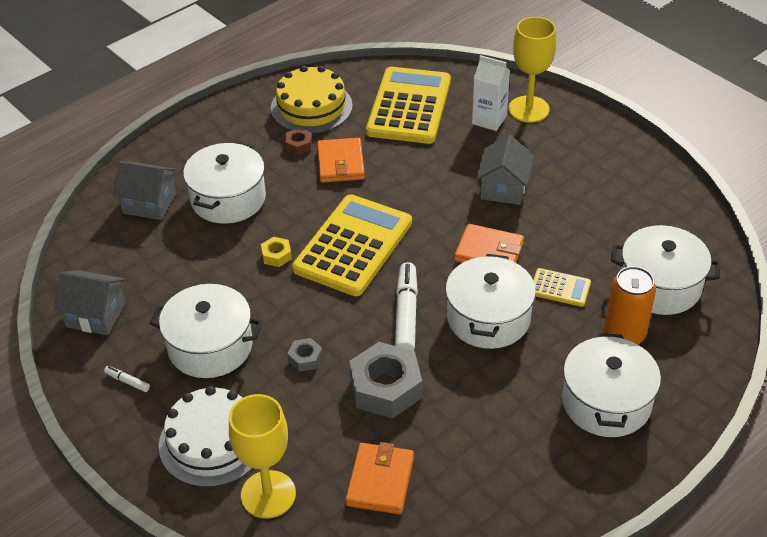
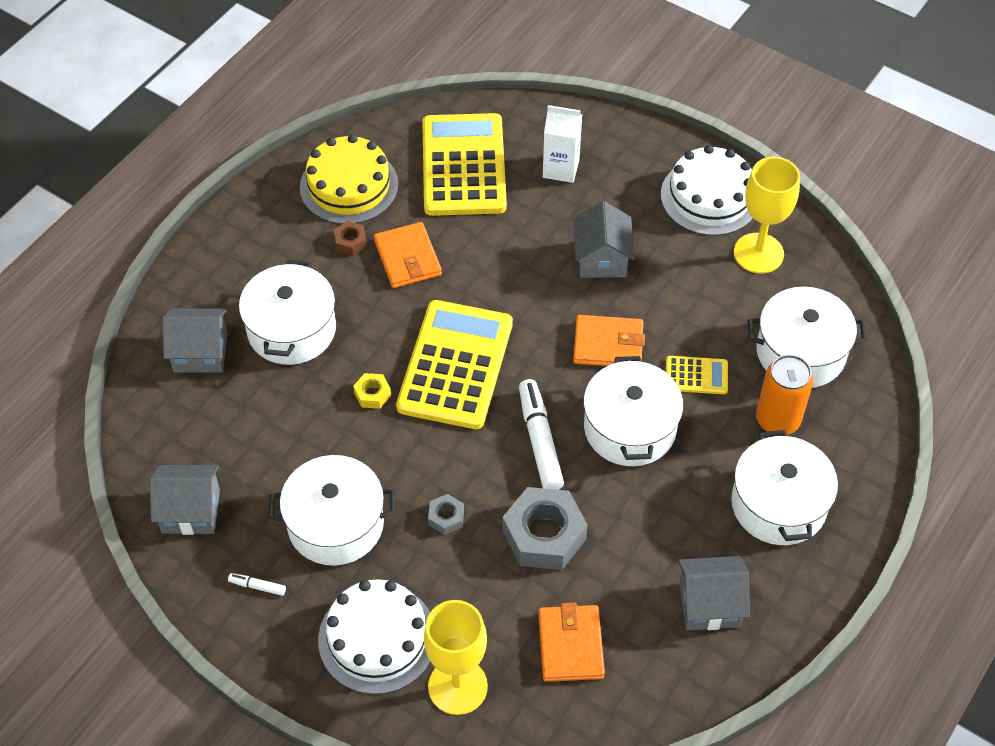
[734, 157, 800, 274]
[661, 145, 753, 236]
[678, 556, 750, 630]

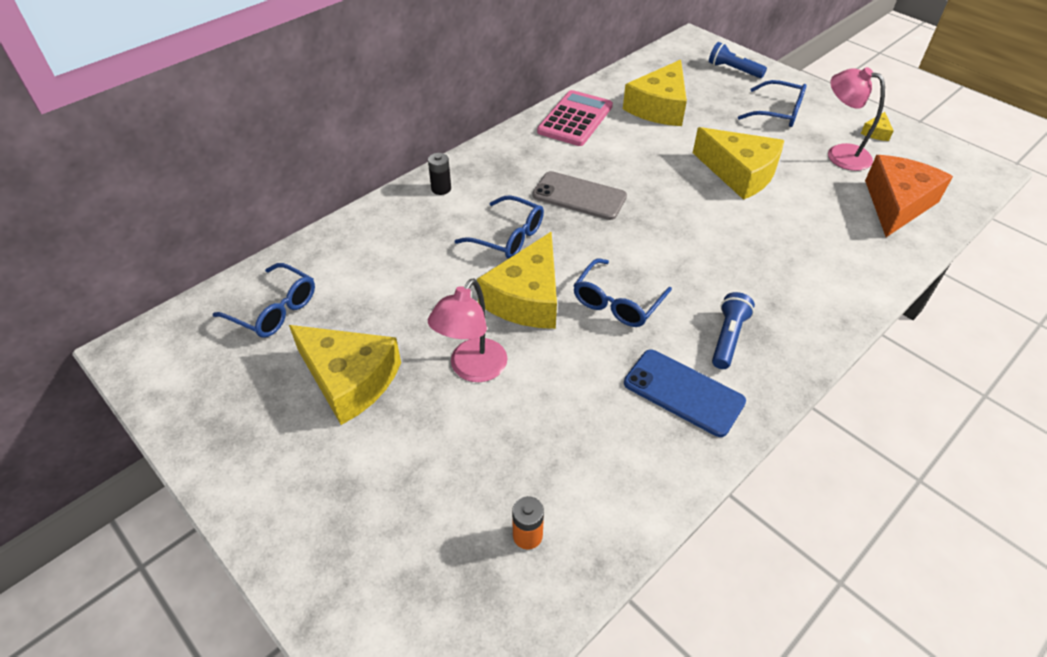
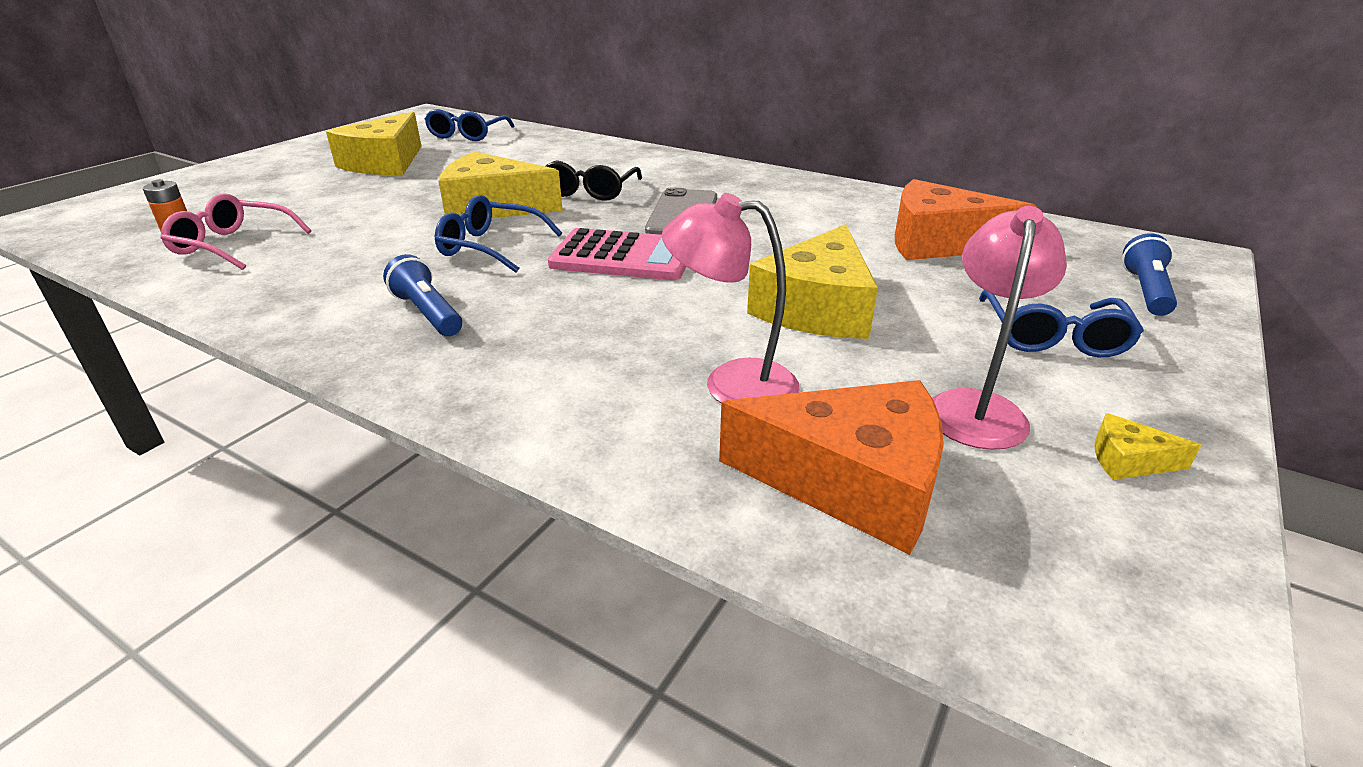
[895, 179, 1037, 260]
[548, 228, 686, 280]
[428, 153, 451, 195] (first image)
[546, 160, 642, 201]
[662, 193, 799, 403]
[383, 254, 462, 336]
[624, 350, 746, 437] (first image)
[161, 193, 311, 270]

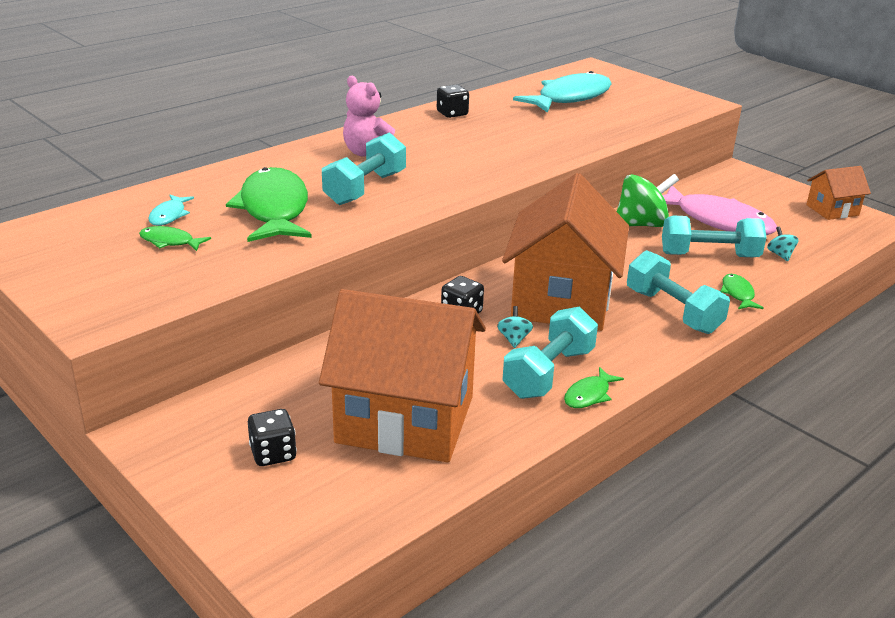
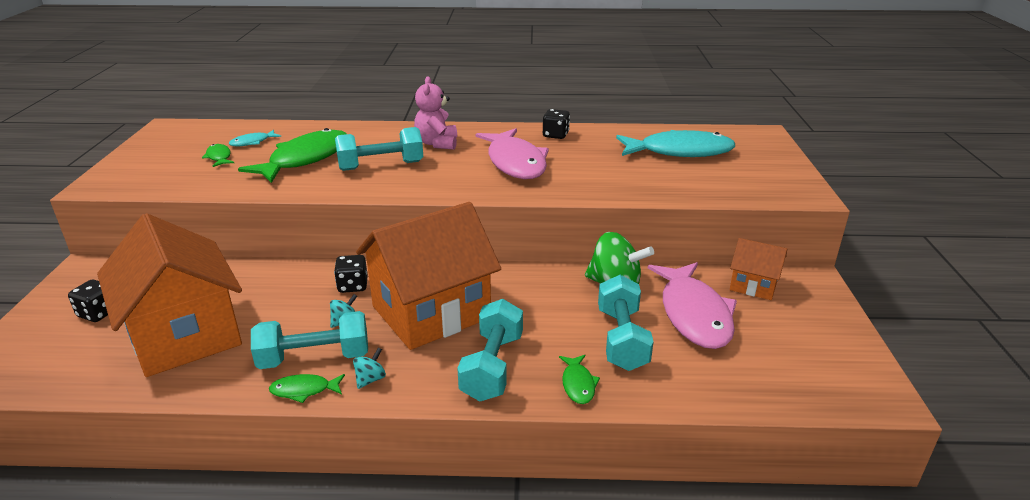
[730, 238, 787, 300]
[598, 275, 654, 371]
[353, 348, 386, 389]
[559, 355, 600, 404]
[476, 128, 549, 179]

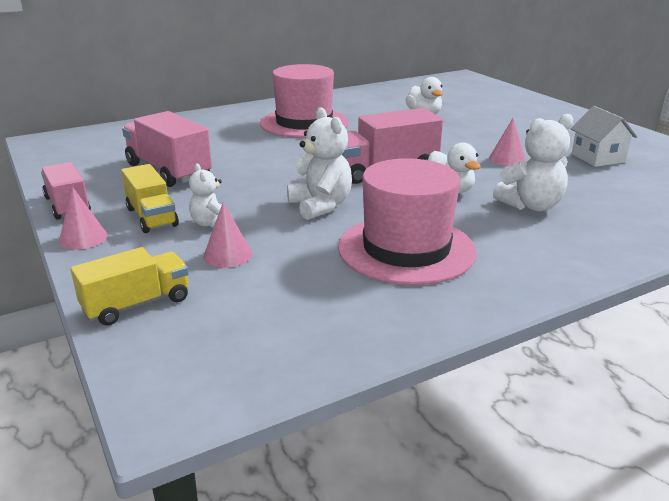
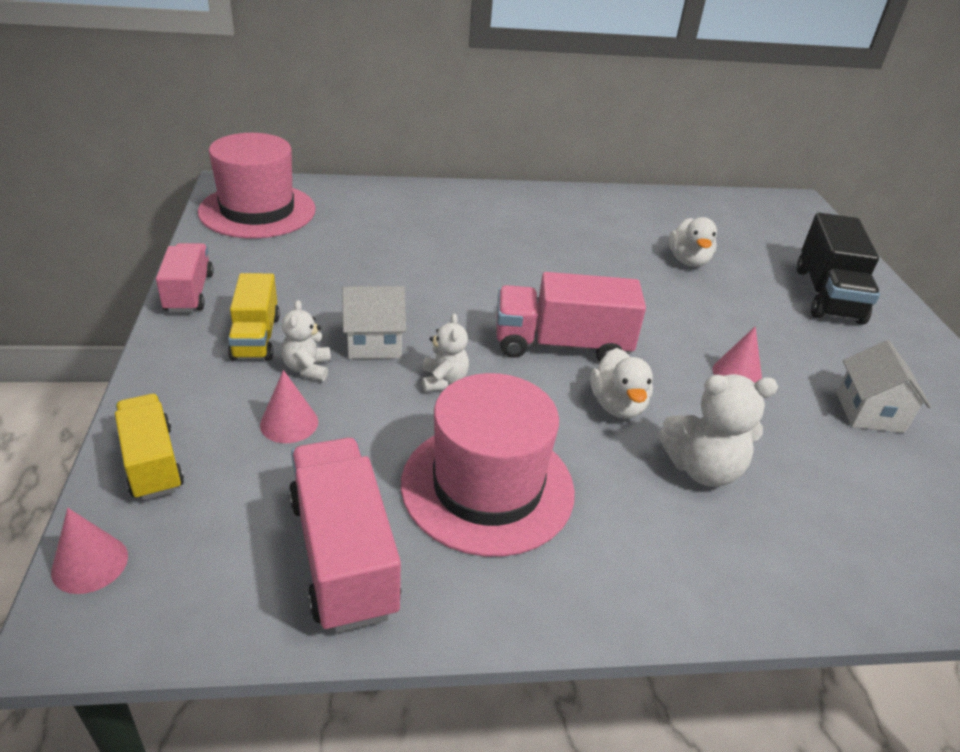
[198, 133, 316, 238]
[422, 314, 469, 392]
[289, 438, 401, 633]
[51, 508, 128, 594]
[115, 394, 184, 500]
[797, 212, 880, 325]
[342, 286, 406, 359]

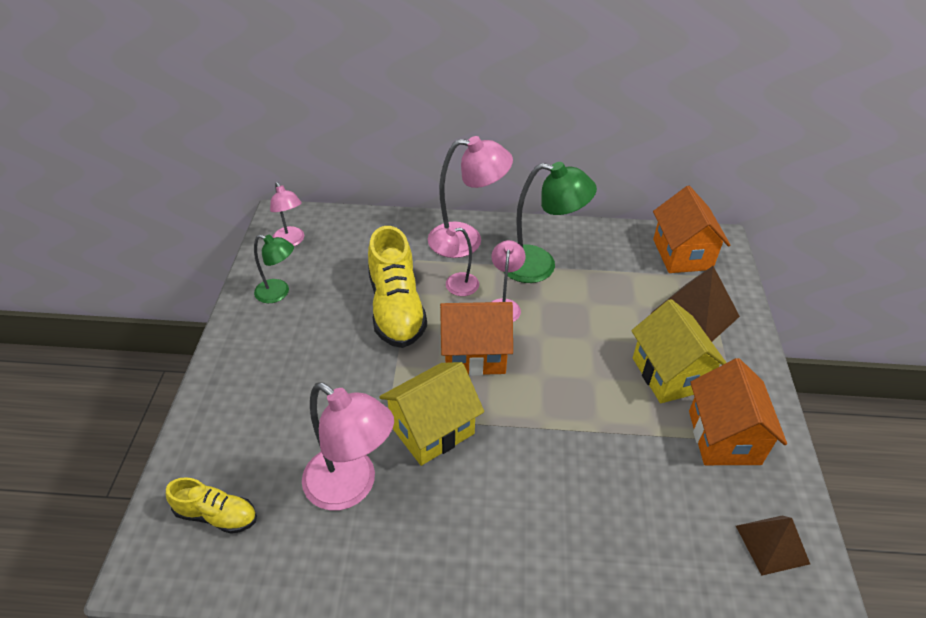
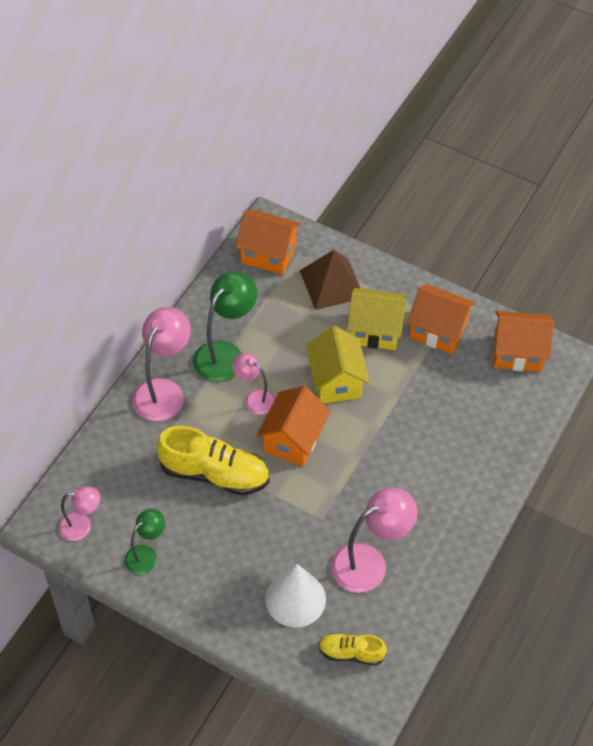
[428, 226, 479, 296] (first image)
[306, 326, 370, 404]
[318, 633, 387, 666]
[494, 311, 554, 372]
[265, 564, 326, 628]

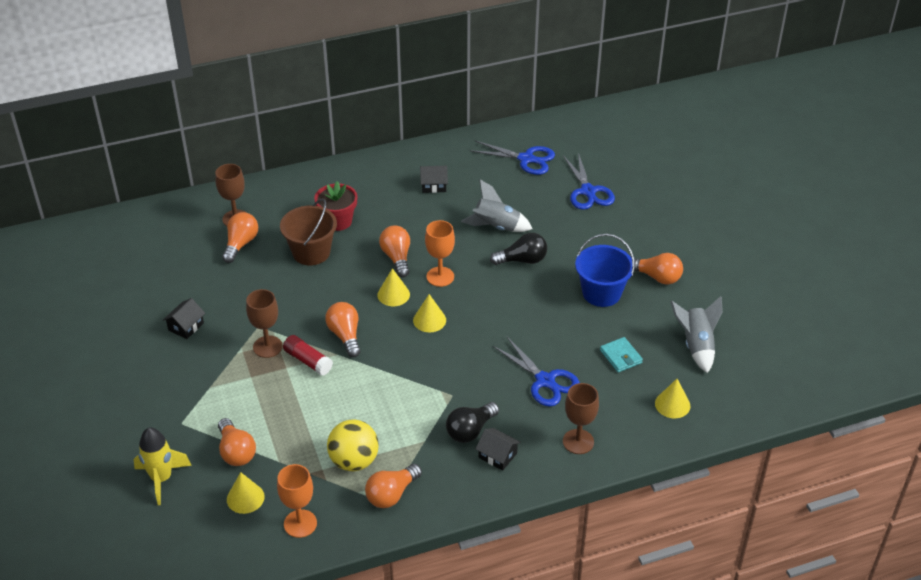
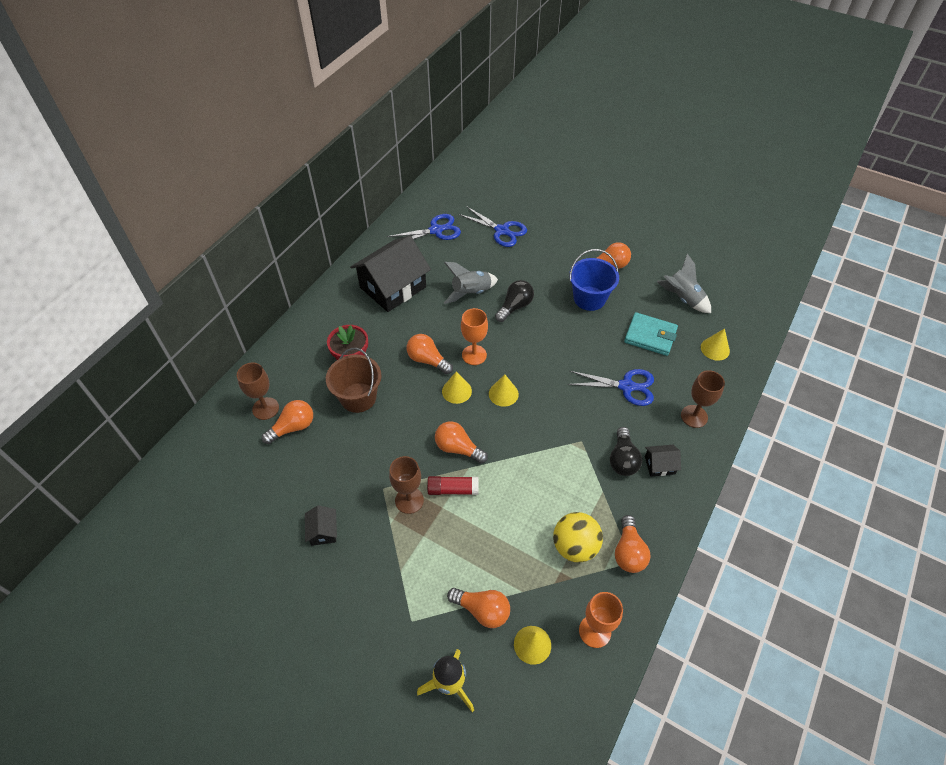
[350, 235, 431, 312]
[262, 400, 313, 444]
[624, 312, 678, 356]

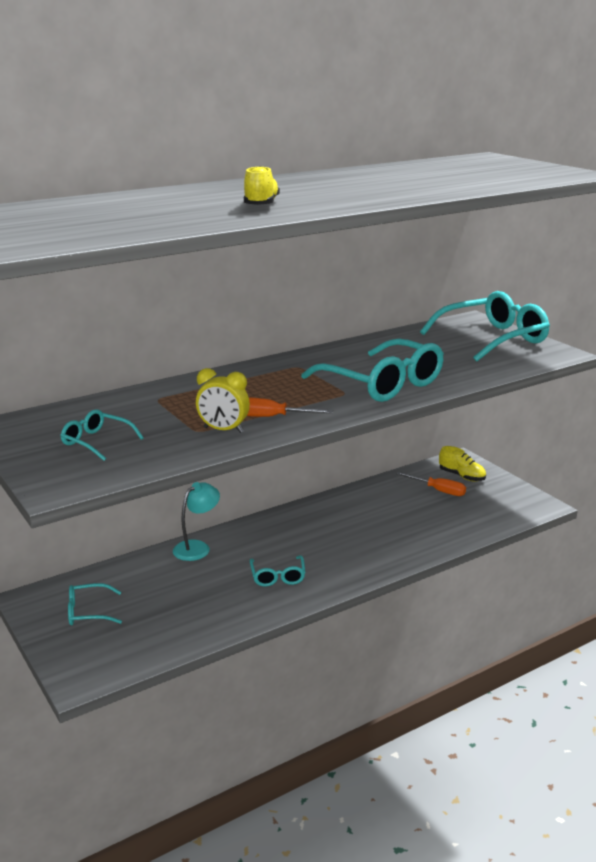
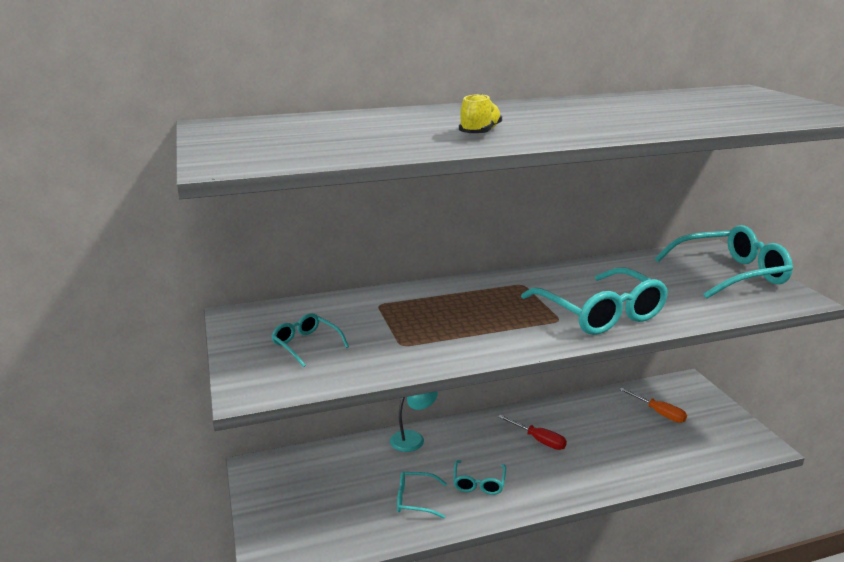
[196, 368, 250, 433] (first image)
[247, 397, 333, 417] (first image)
[439, 446, 486, 482] (first image)
[397, 471, 447, 519]
[498, 415, 567, 450]

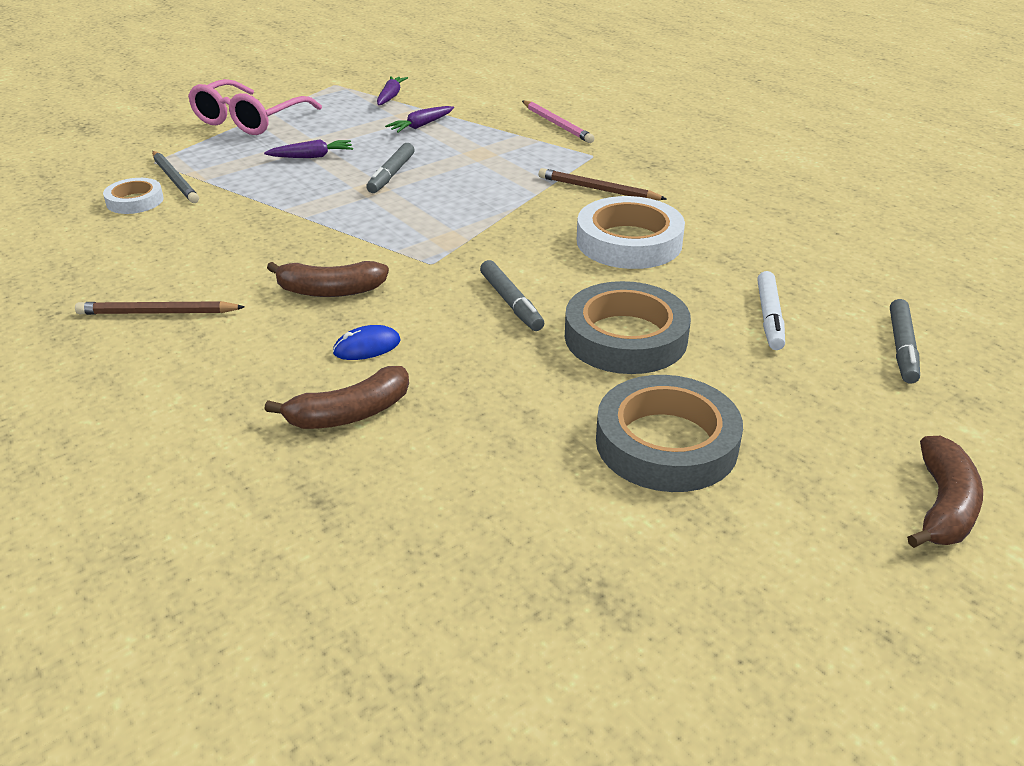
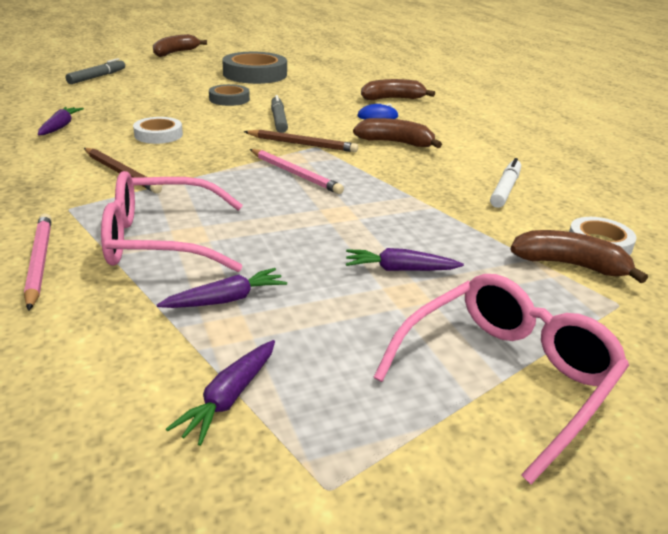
[366, 143, 415, 193] (first image)
[510, 230, 648, 283]
[133, 117, 183, 144]
[490, 158, 521, 208]
[209, 84, 250, 106]
[244, 130, 358, 152]
[38, 107, 84, 135]
[250, 149, 344, 194]
[101, 171, 243, 272]

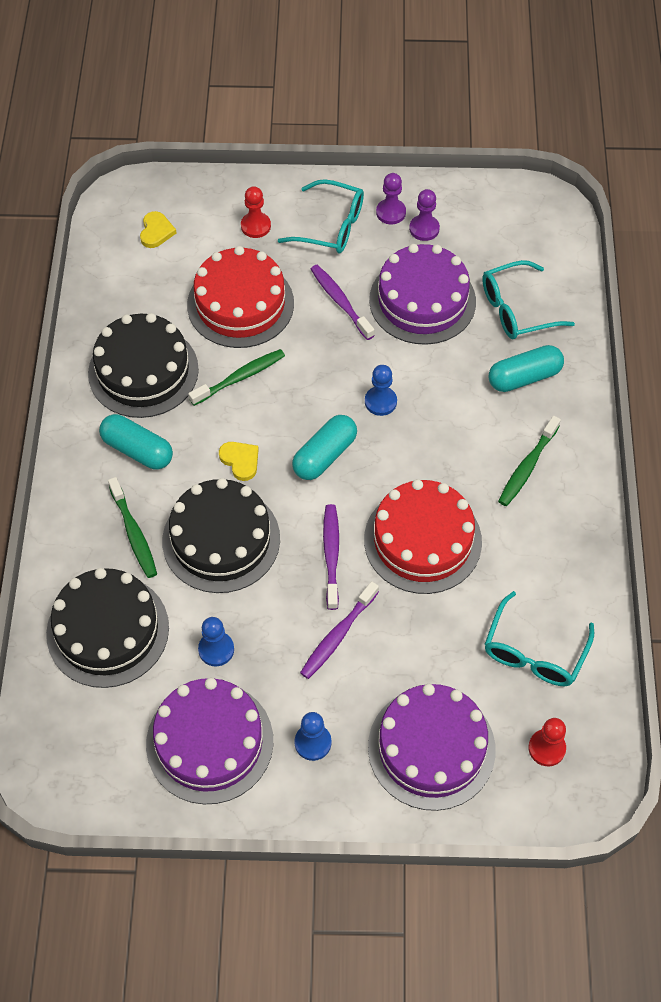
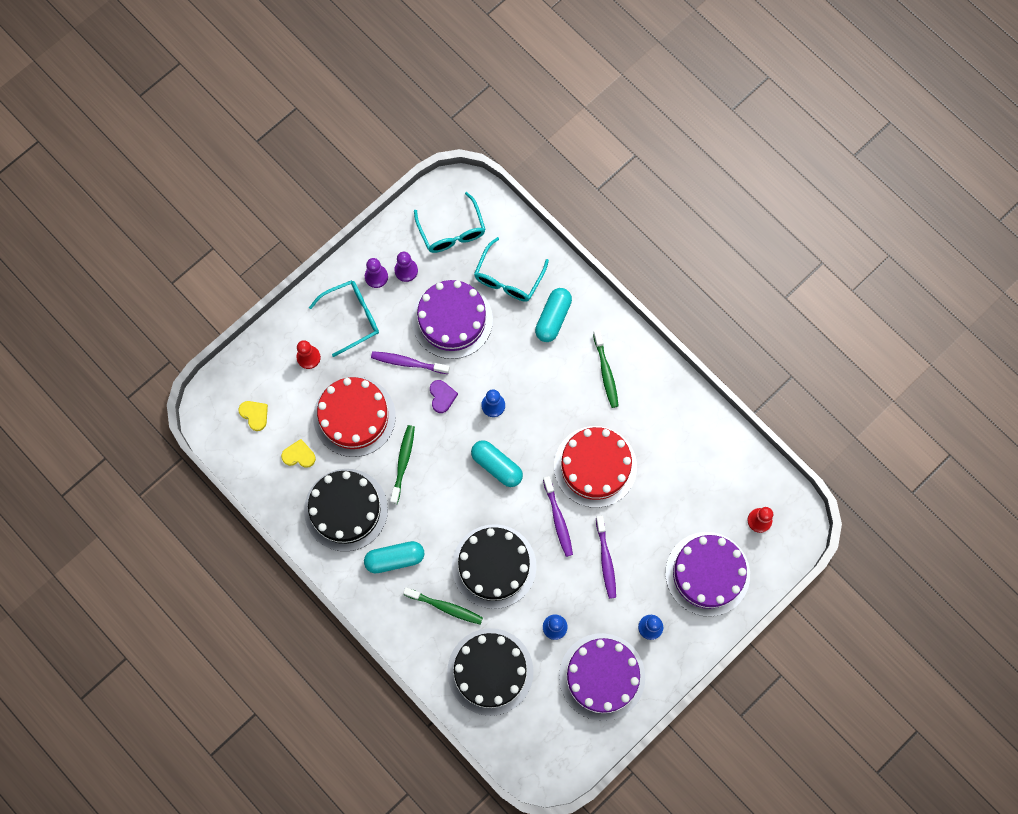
[471, 440, 523, 487]
[281, 439, 316, 468]
[543, 476, 573, 557]
[414, 192, 485, 253]
[430, 380, 458, 413]

